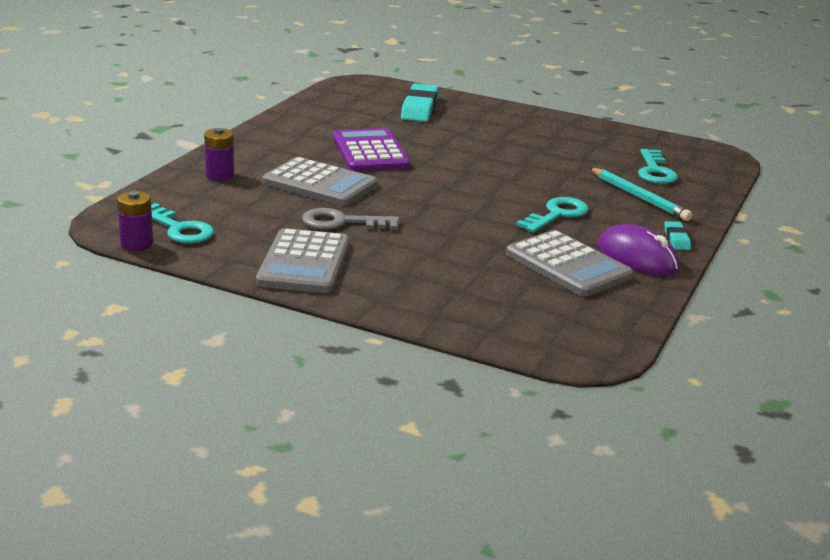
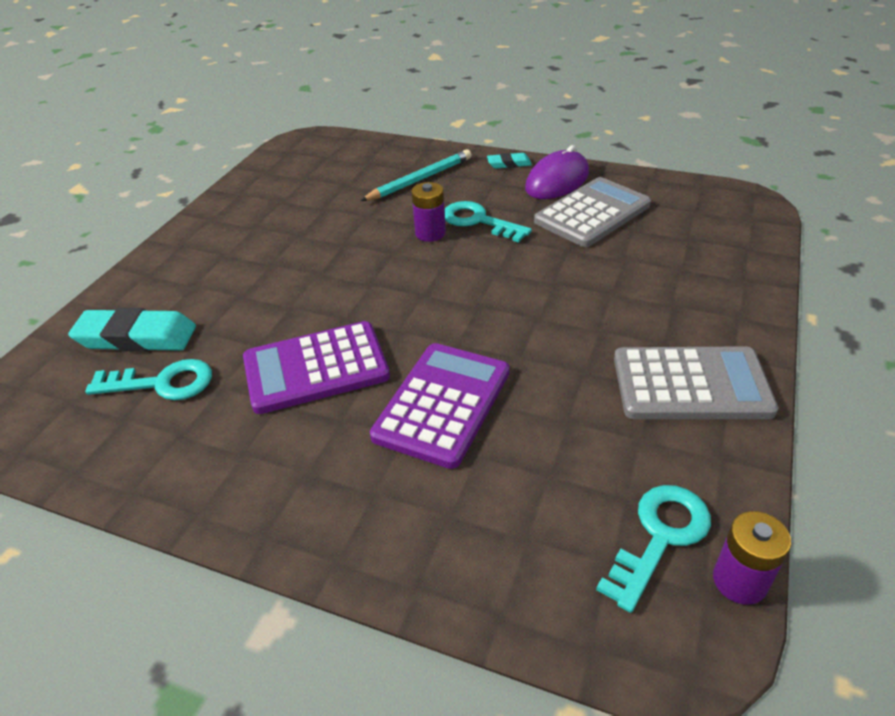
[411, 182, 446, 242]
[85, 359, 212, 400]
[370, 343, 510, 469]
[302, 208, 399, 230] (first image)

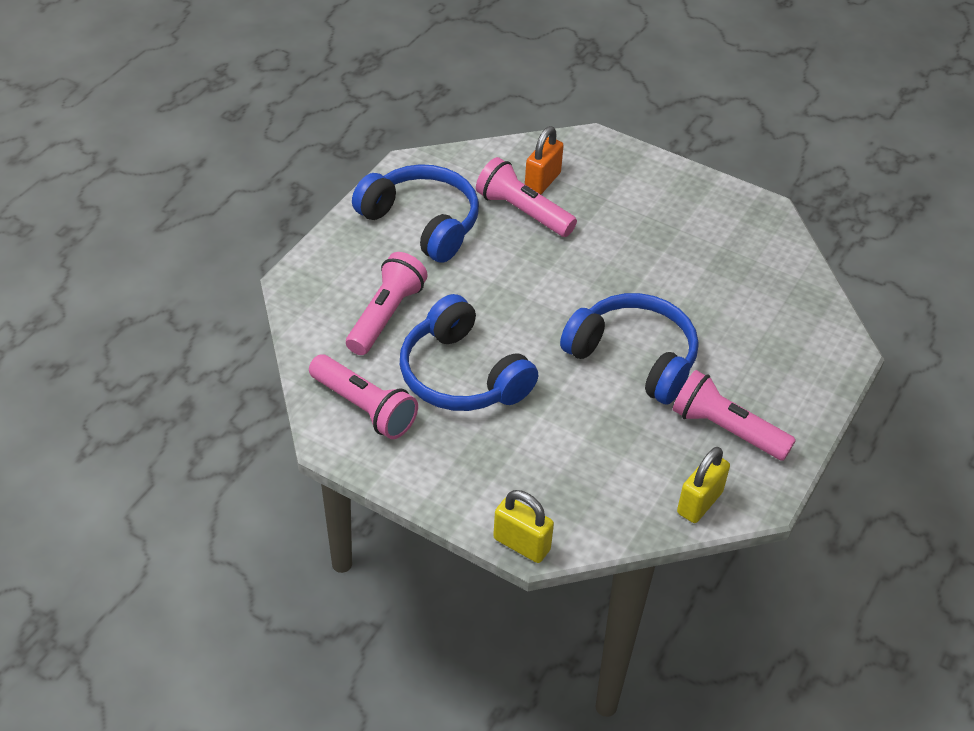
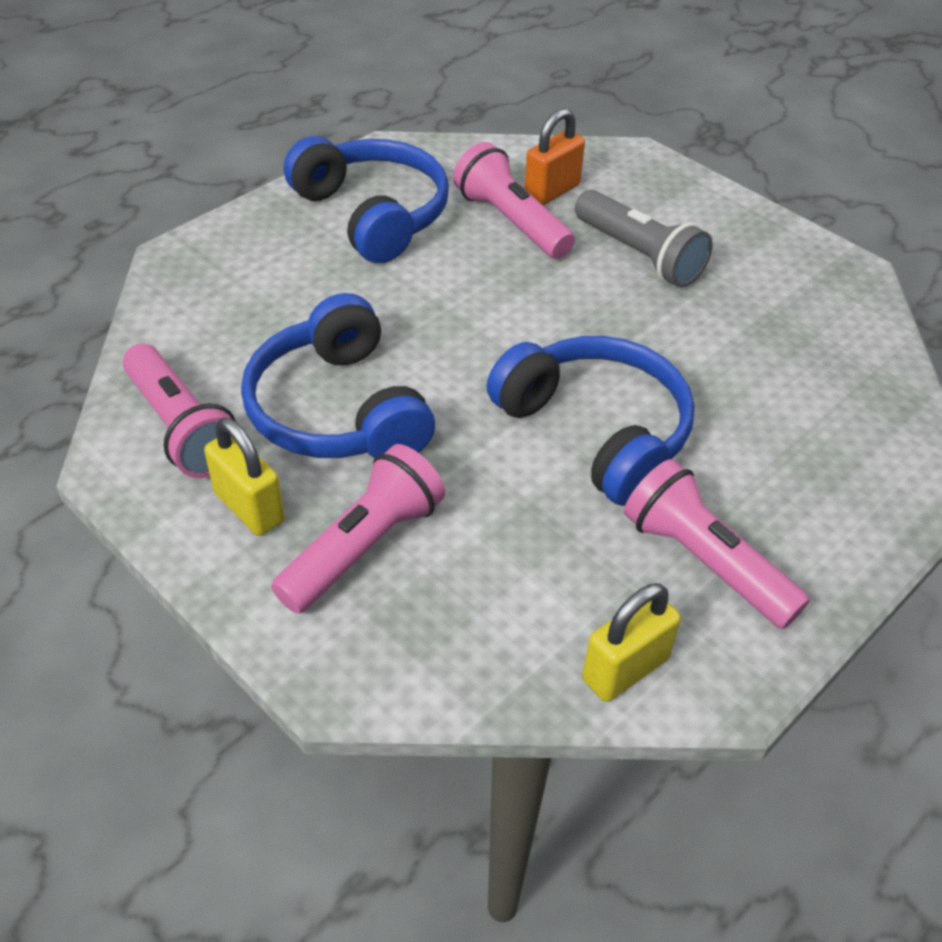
[271, 444, 445, 614]
[204, 417, 285, 536]
[575, 190, 713, 288]

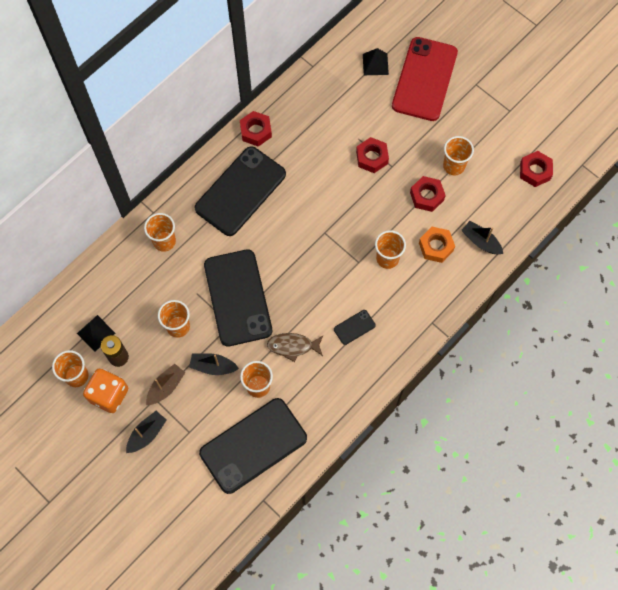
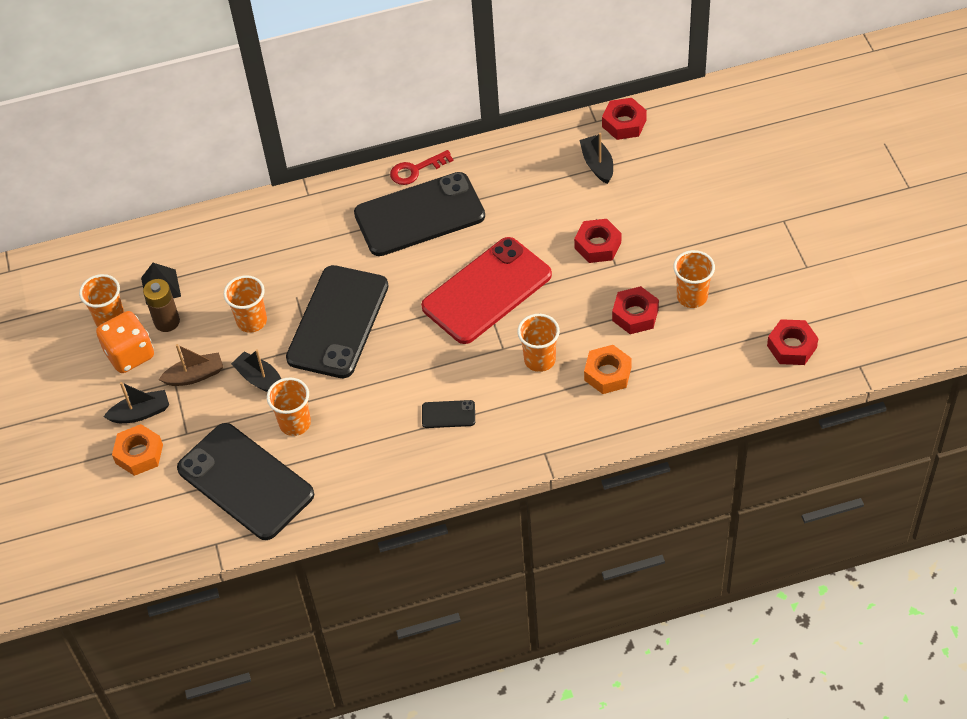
[421, 237, 552, 344]
[363, 48, 389, 75] (first image)
[602, 98, 647, 140]
[144, 213, 176, 252] (first image)
[579, 133, 613, 184]
[267, 333, 323, 362] (first image)
[177, 423, 314, 540]
[390, 150, 453, 185]
[112, 424, 163, 476]

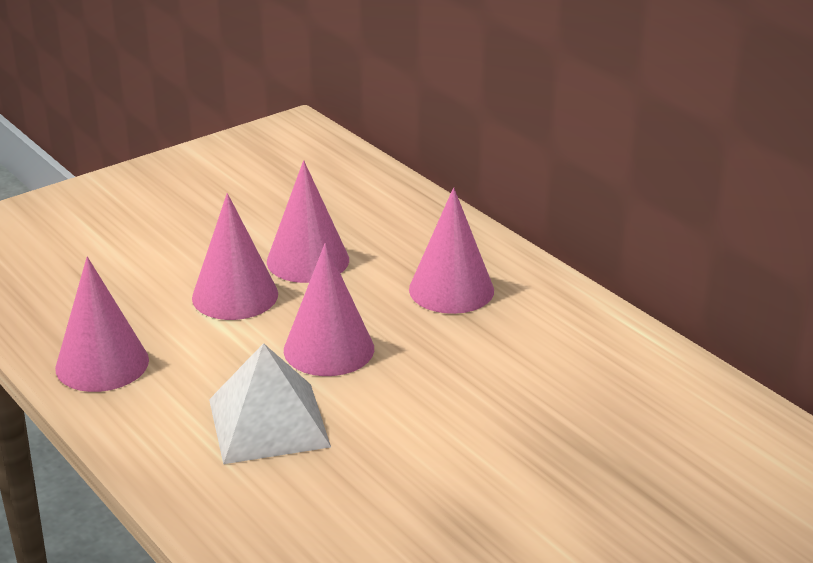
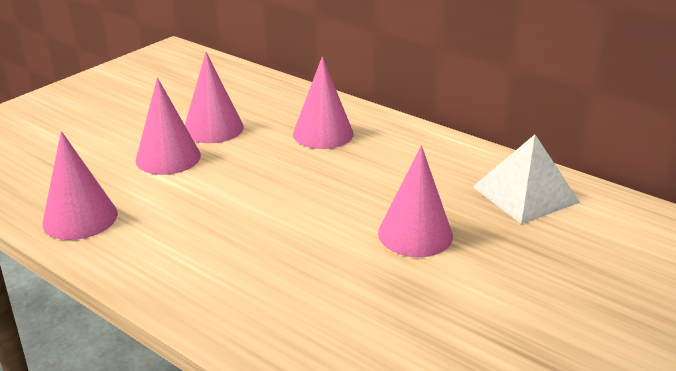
[378, 145, 453, 257]
[473, 135, 580, 224]

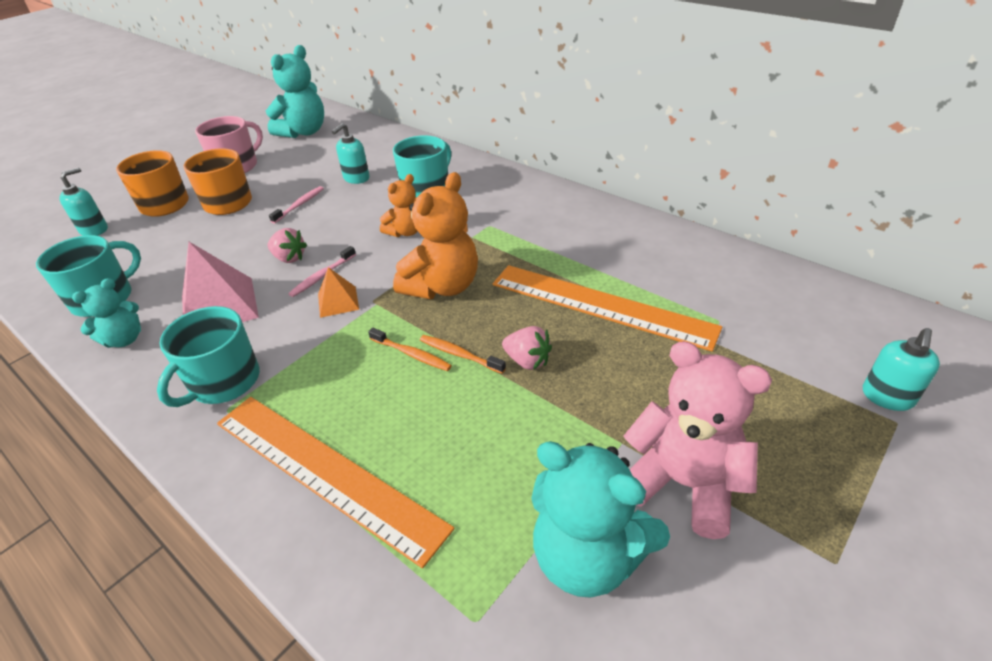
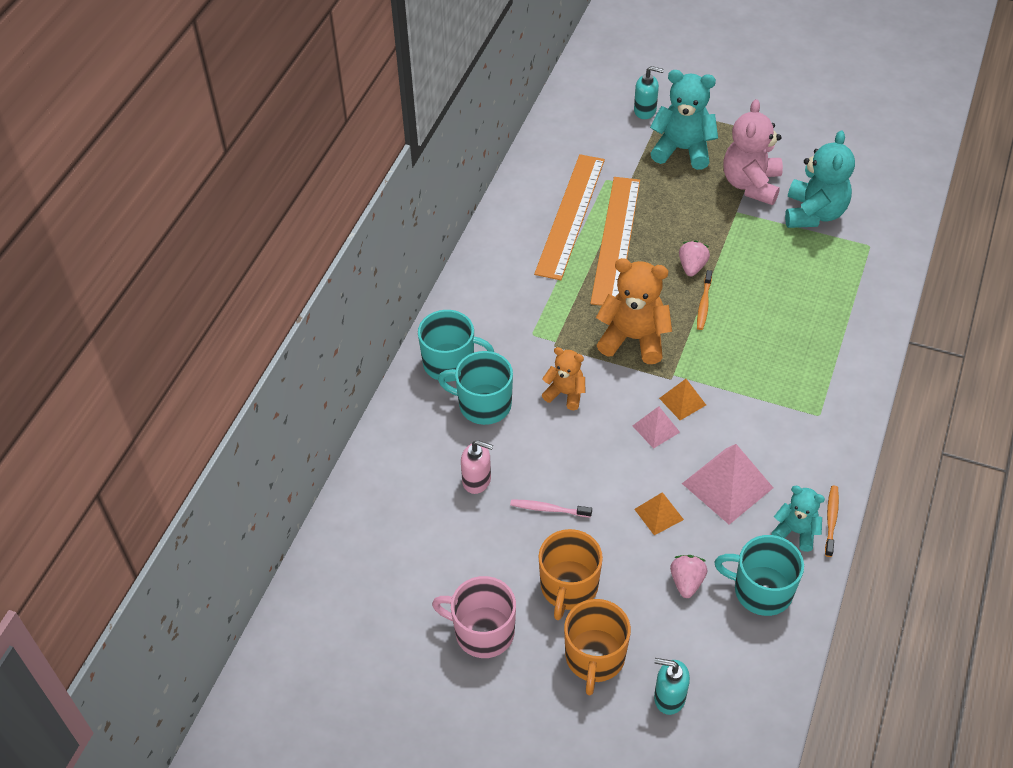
[650, 70, 718, 170]
[461, 440, 493, 494]
[670, 555, 707, 598]
[633, 406, 680, 449]
[418, 310, 494, 382]
[825, 486, 839, 557]
[534, 154, 605, 280]
[634, 493, 684, 535]

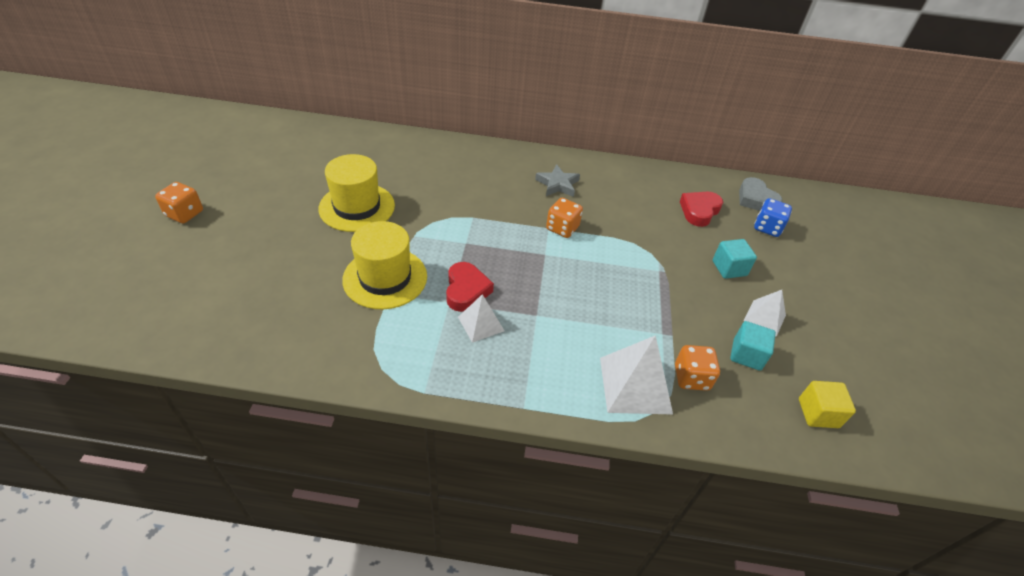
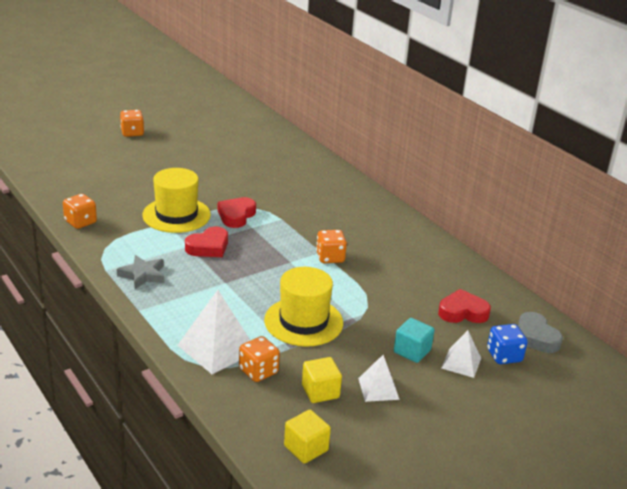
[264, 267, 343, 347]
[117, 255, 164, 289]
[518, 312, 563, 353]
[441, 330, 481, 378]
[302, 357, 342, 403]
[63, 194, 97, 229]
[218, 197, 256, 228]

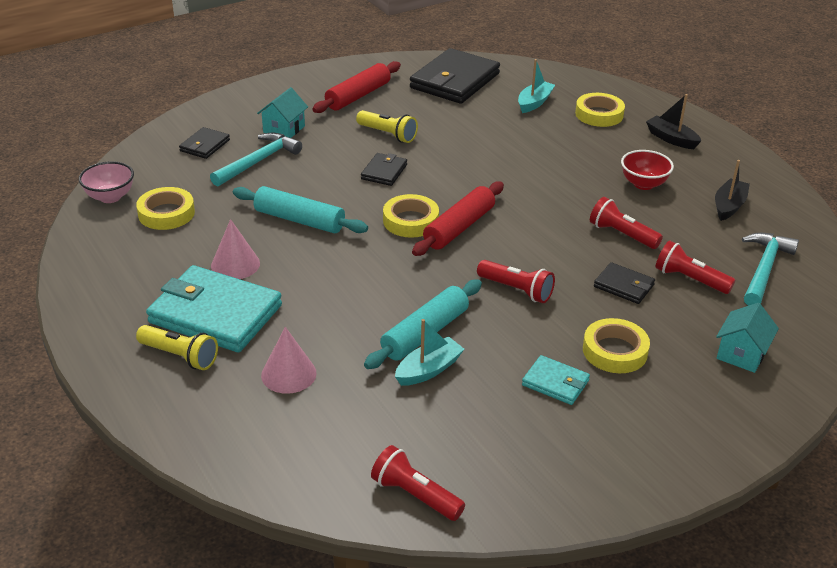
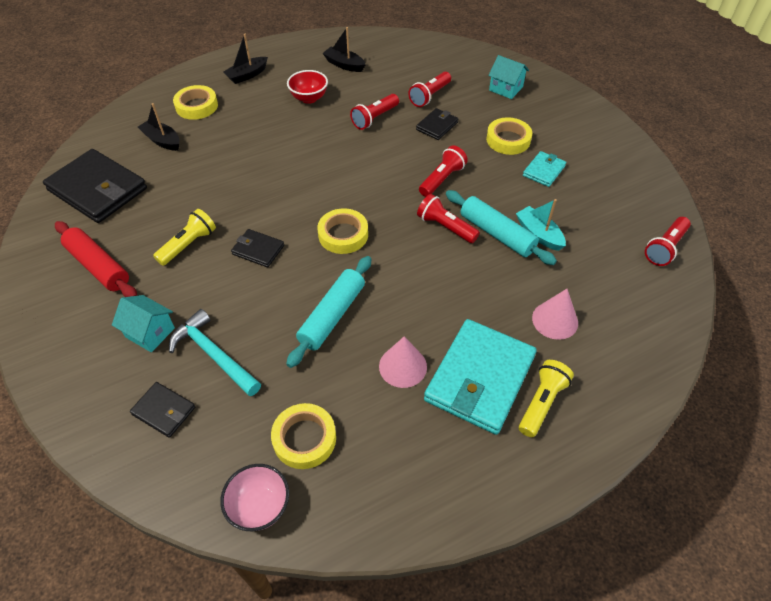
[138, 103, 179, 151]
[412, 181, 504, 256] (first image)
[742, 233, 799, 306] (first image)
[417, 194, 480, 243]

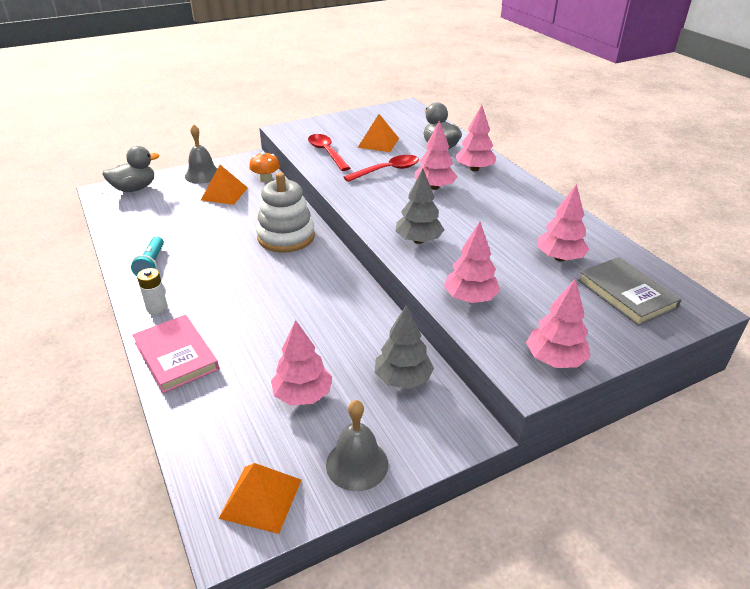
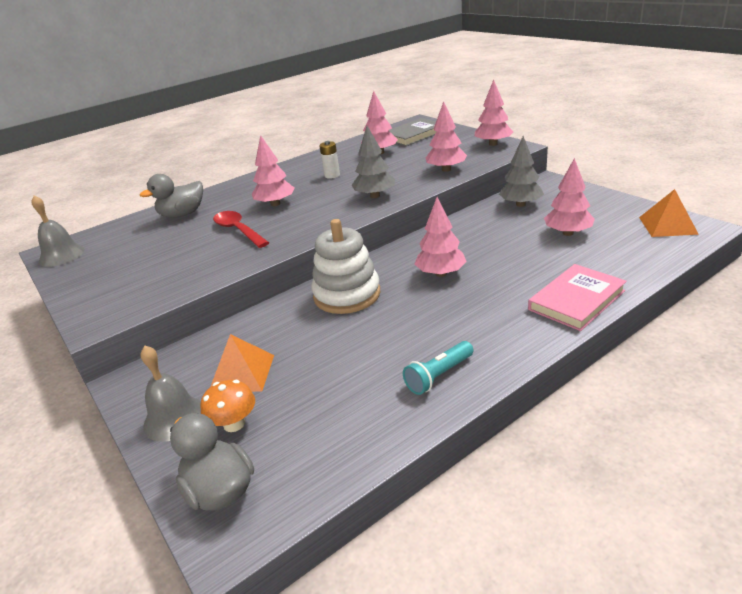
[415, 197, 467, 277]
[358, 114, 399, 152] (first image)
[308, 134, 350, 171] (first image)
[200, 380, 255, 432]
[403, 341, 474, 395]
[320, 141, 340, 179]
[31, 195, 84, 267]

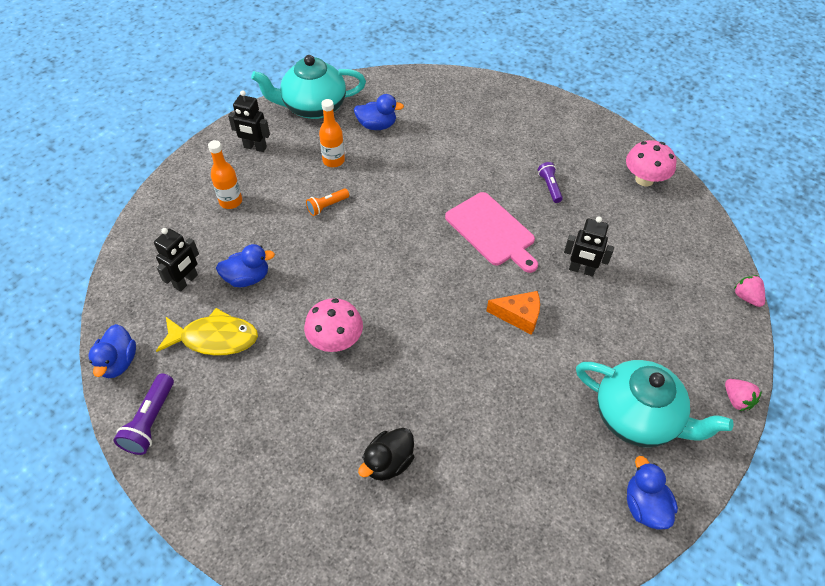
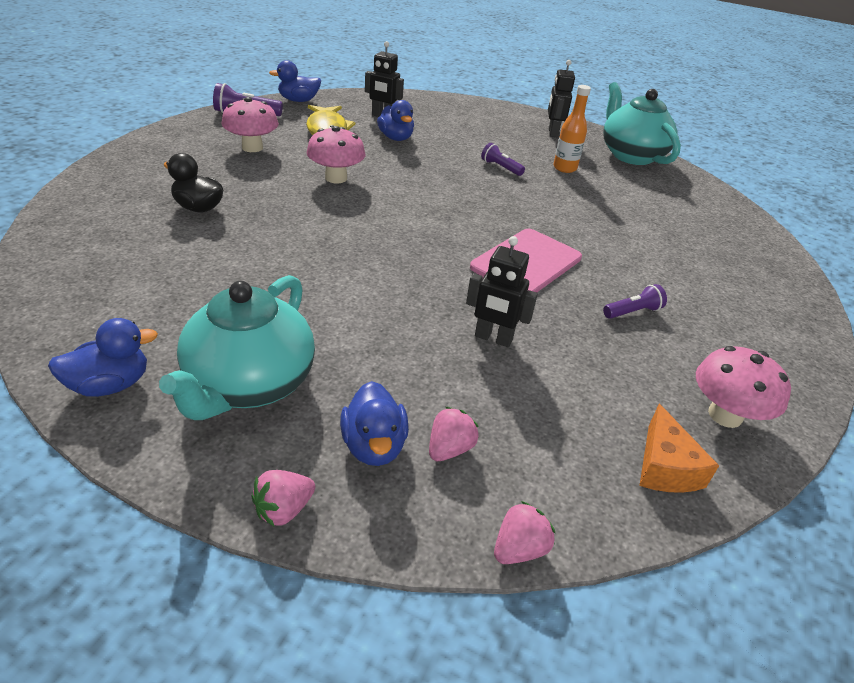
[340, 381, 409, 466]
[208, 140, 242, 209] (first image)
[481, 143, 525, 176]
[466, 236, 538, 347]
[639, 404, 719, 493]
[222, 97, 279, 152]
[429, 407, 479, 461]

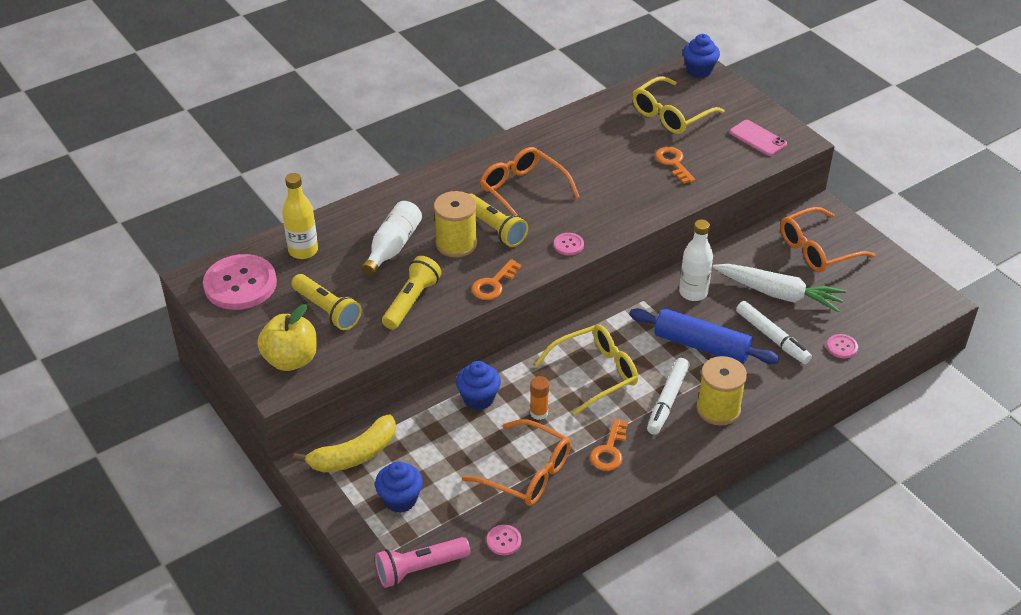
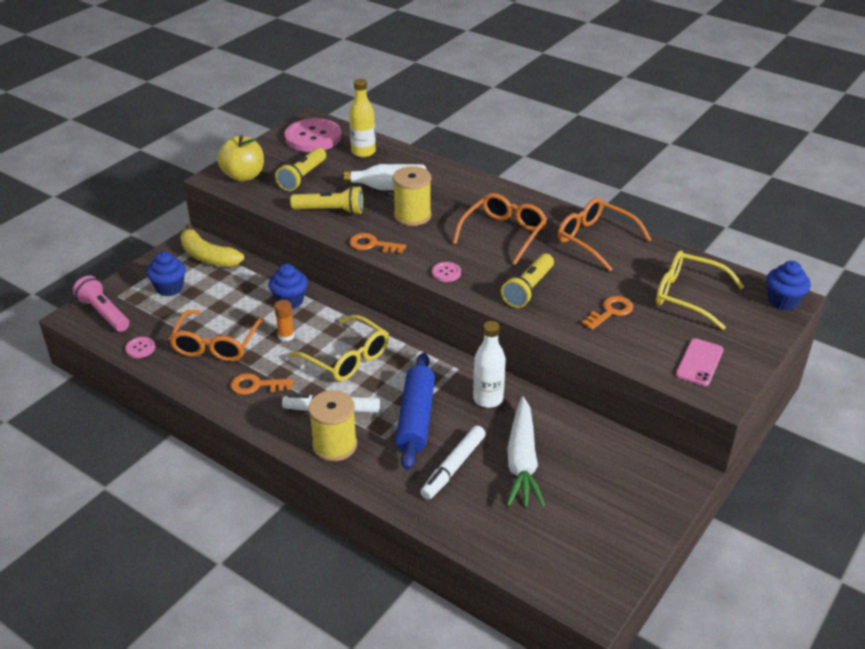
[501, 254, 554, 308]
[558, 198, 652, 272]
[827, 334, 858, 358] (first image)

